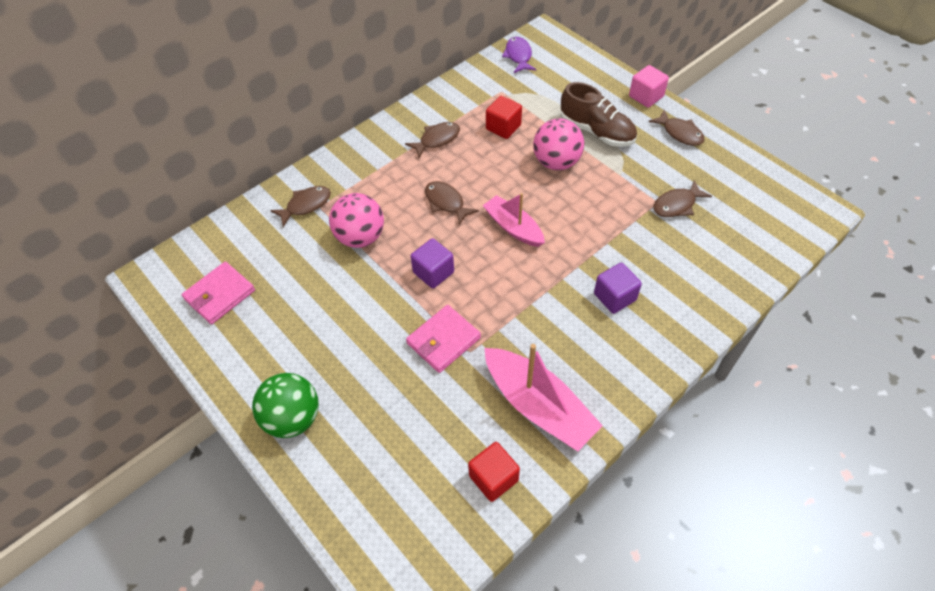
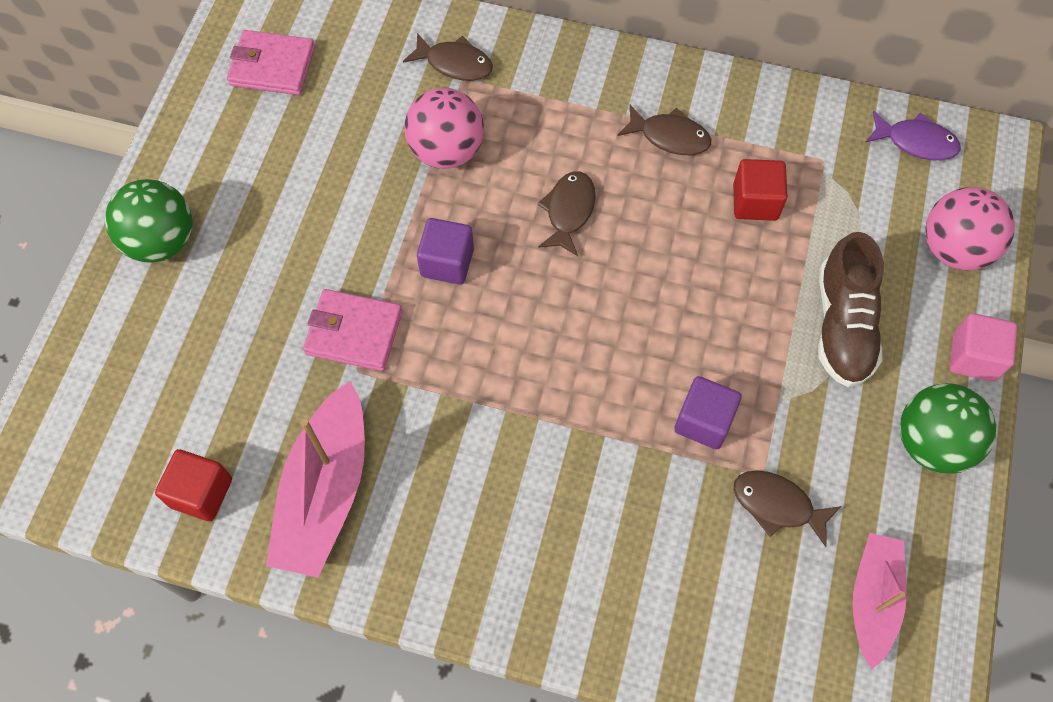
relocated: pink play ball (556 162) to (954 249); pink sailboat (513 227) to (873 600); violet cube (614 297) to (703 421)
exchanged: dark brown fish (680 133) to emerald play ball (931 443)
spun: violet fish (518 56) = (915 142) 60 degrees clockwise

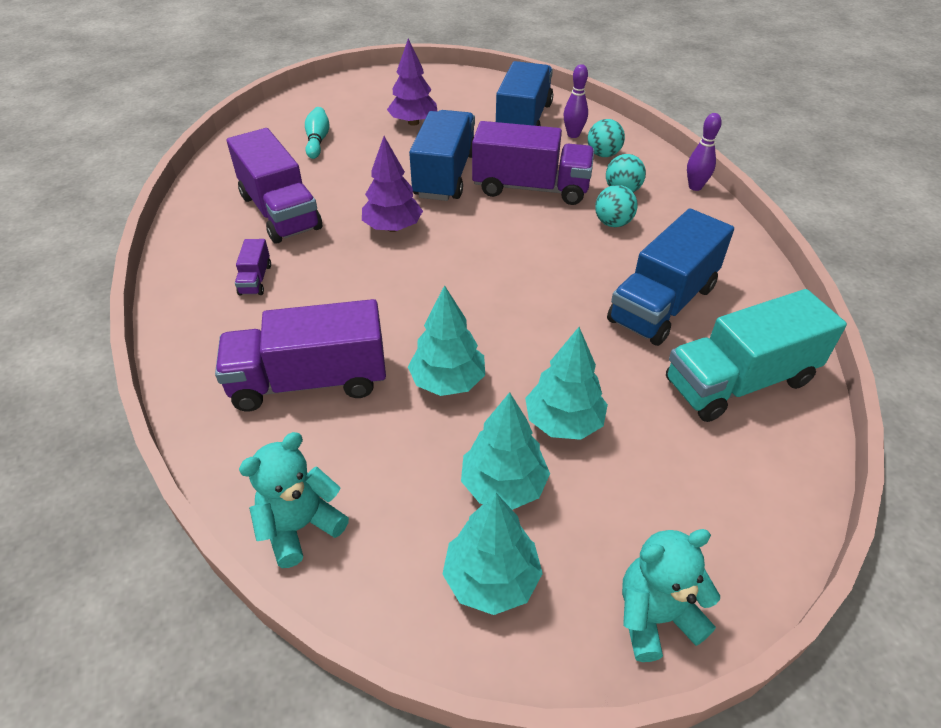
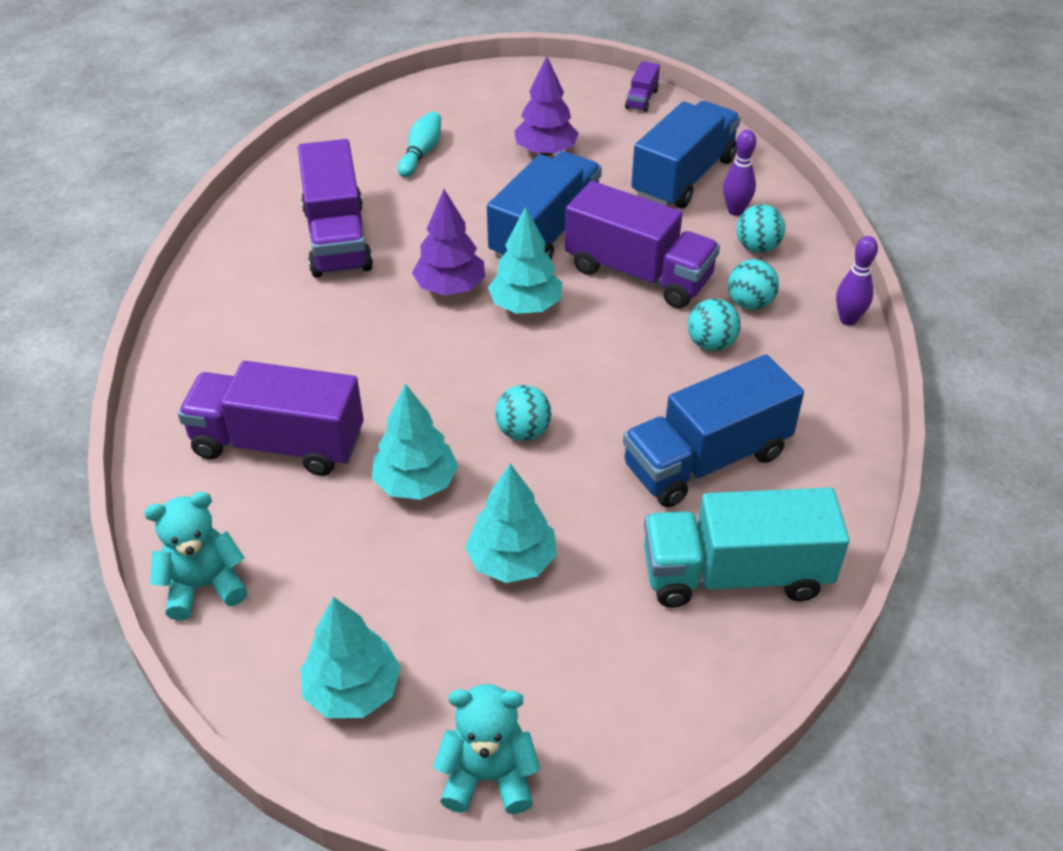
appeared: teal play ball (523 432)
relocated: violet toy truck (255 279) to (641 99); teal fir tree (503 485) to (526 306)

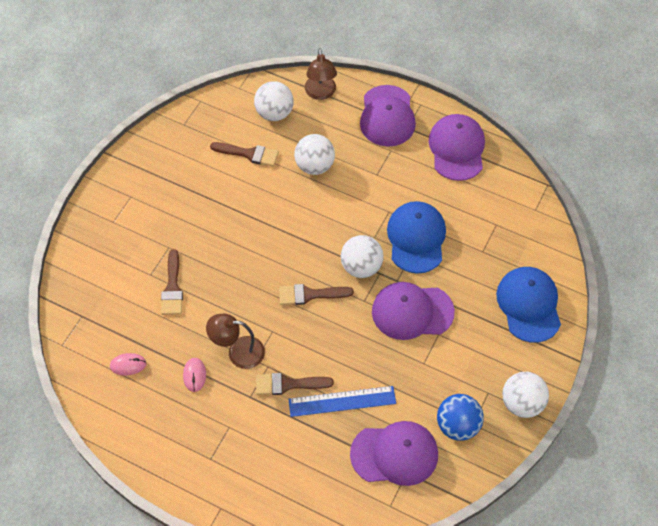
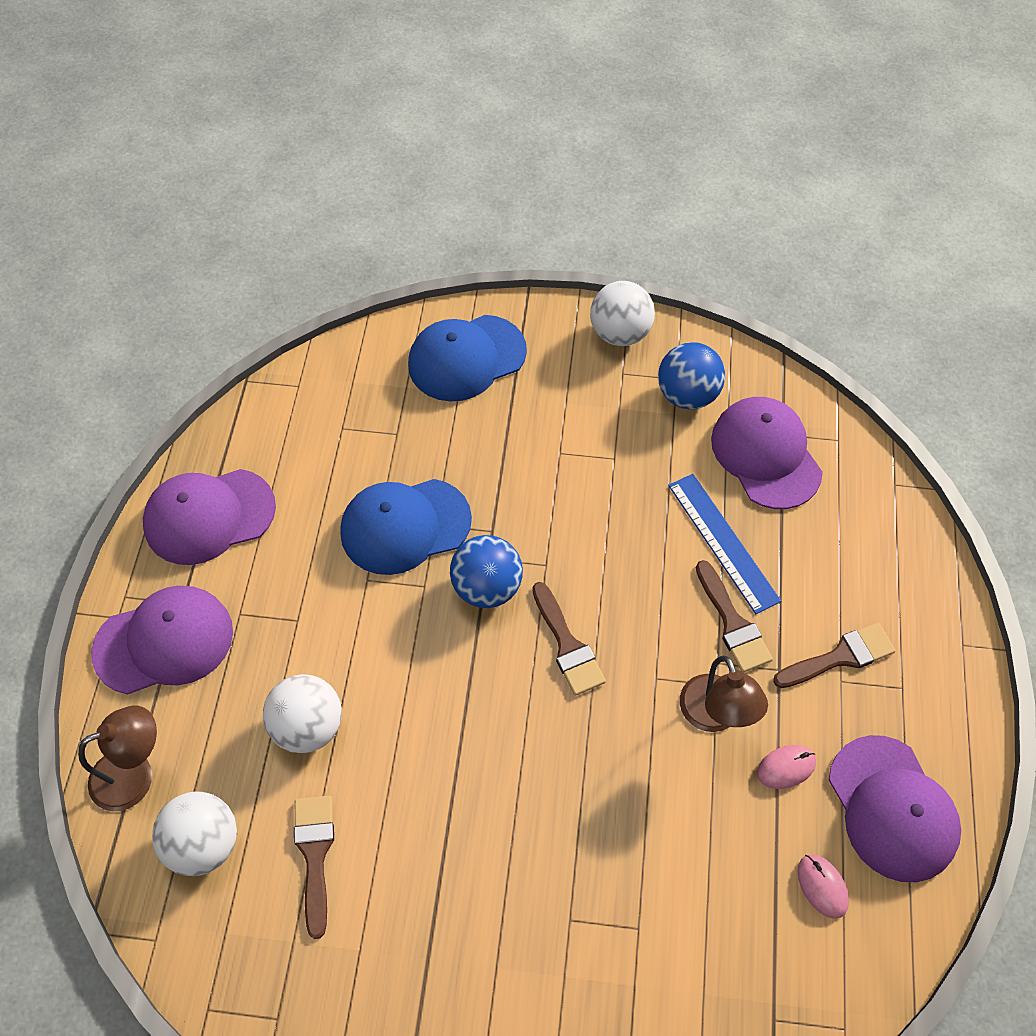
relocated: dark brown paintbrush (172 287) to (840 657); violet peaked cap (412 312) to (892 808)
colour: snow-white play ball (361 267) to cobalt play ball (487 587)

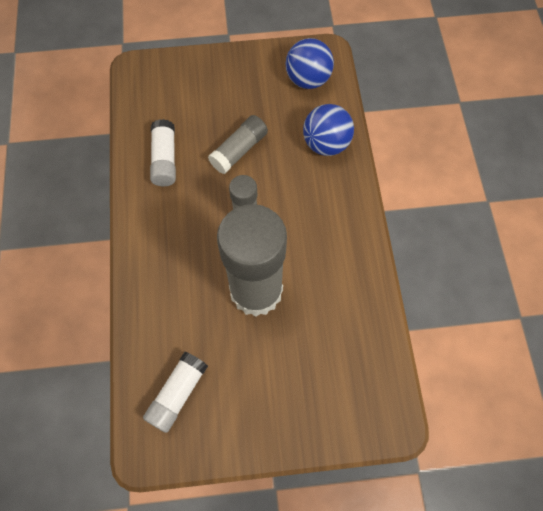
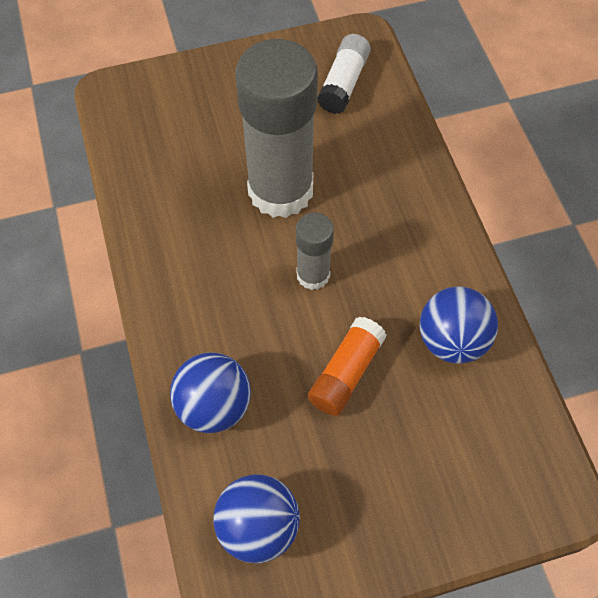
exchanged: snow-white glue (165 159) to cobalt play ball (451 340)
colour: ash-grey glue (239 150) to bright orange glue (346 373)

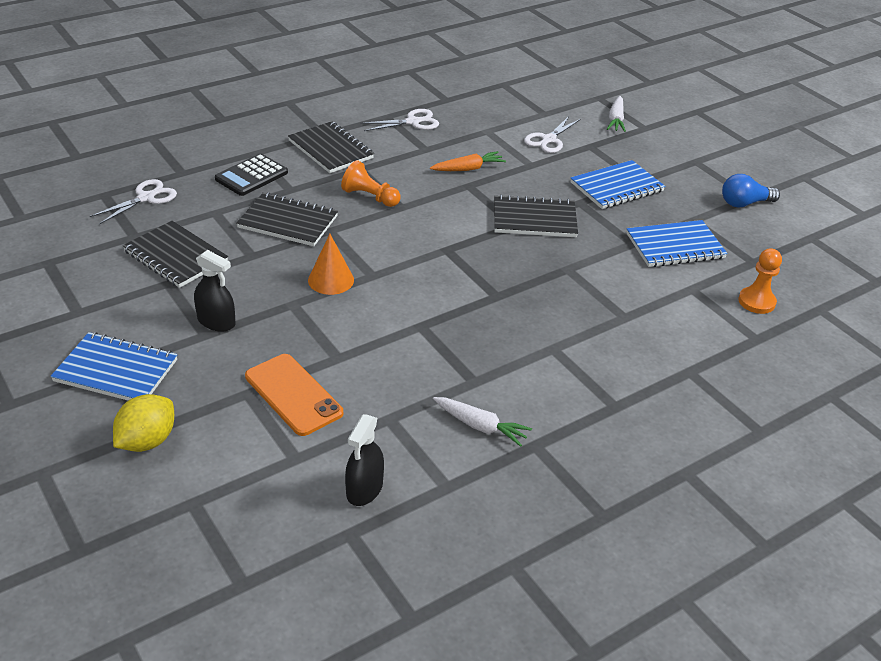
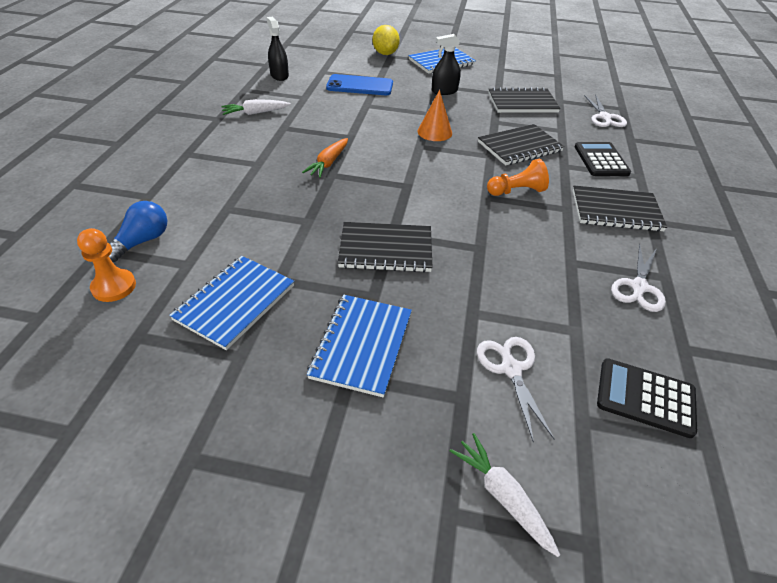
appeared: ebony adding machine (645 397)
relocated: bright orange root vegetable (468 169) to (328 163); cobalt lightbulb (744 203) to (142 241)
colour: bright orange smartphone (293 394) to cobalt smartphone (360 86)
spun: ebony notebook (534 219) = (385 249) 45 degrees clockwise

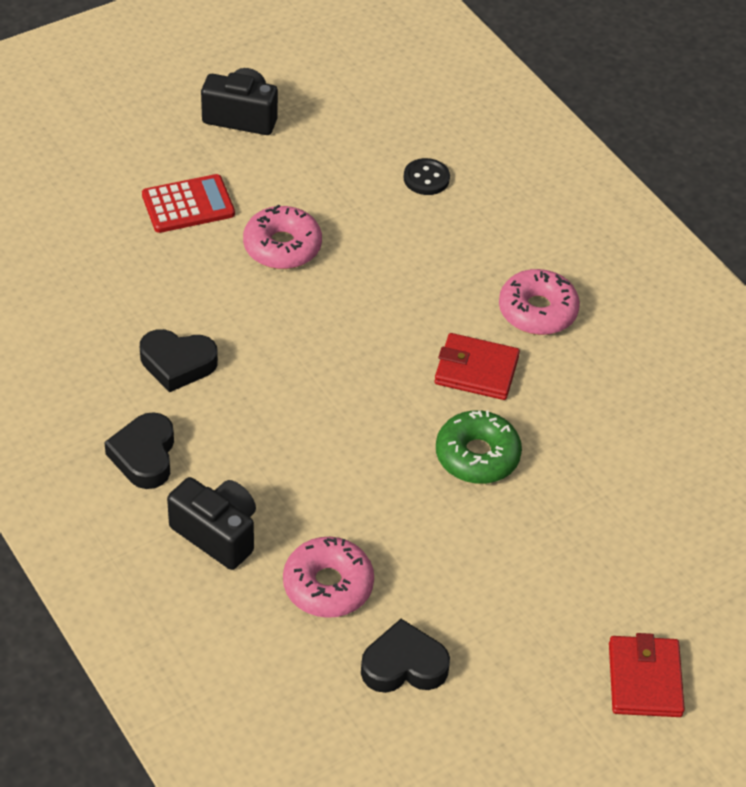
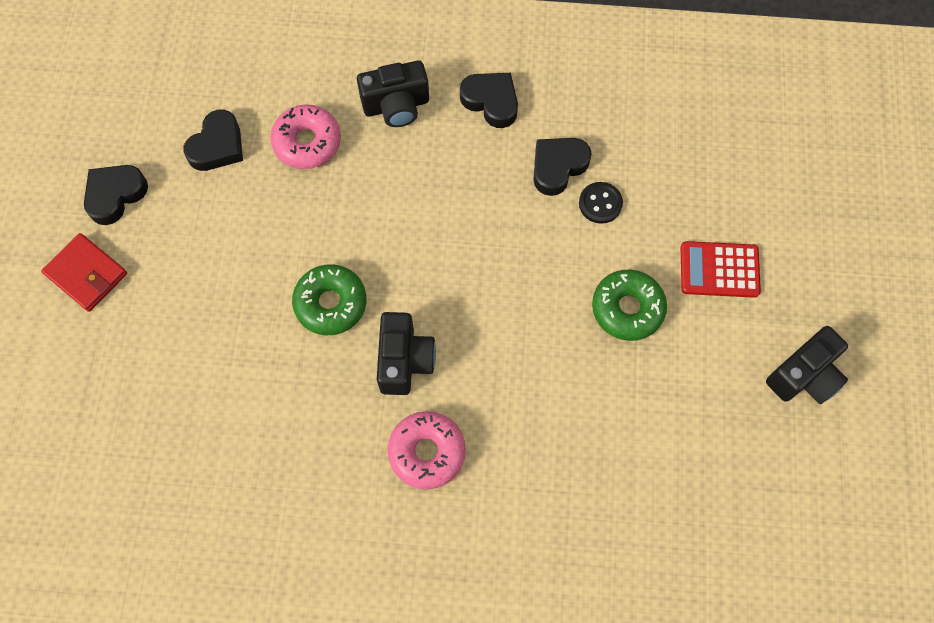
appeared: ebony heart shape (115 195)
relocated: ebony shirt button (426 178) to (600 203)
exchanged: scarlet wallet (476 370) to ebony photo camera (404 360)
colour: pink glazed donut (282 246) to emerald glazed donut (627 308)
spun: scarlet adding machine (188 205) = (719 270) 75 degrees clockwise

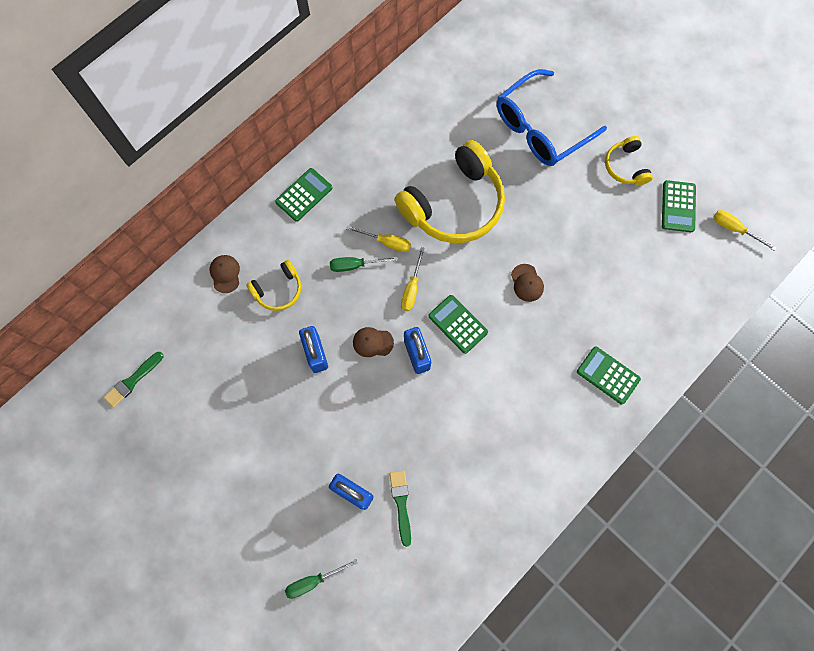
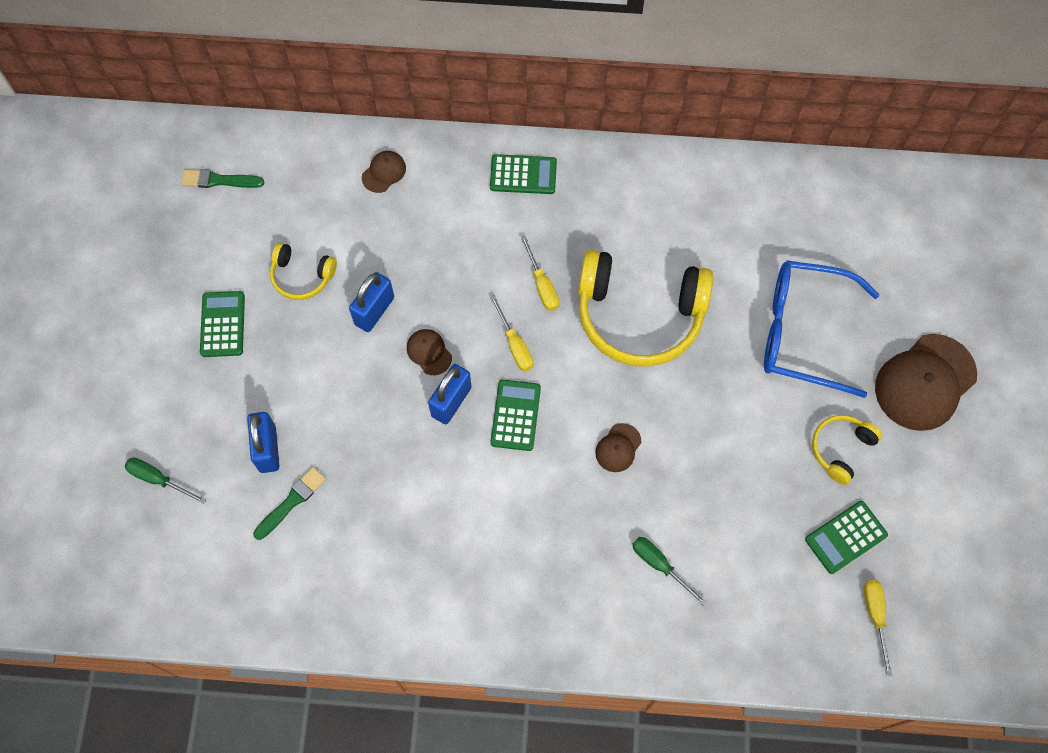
appeared: dark brown peaked cap (925 382)
relocated: emerald hand screwdriver (355 265) to (660 565); yellow headset (278 290) to (302 276); emerald adding machine (608 375) to (223 324)
spun: yellow hand screwdriver (412 288) = (514 345) 90 degrees counterclockwise

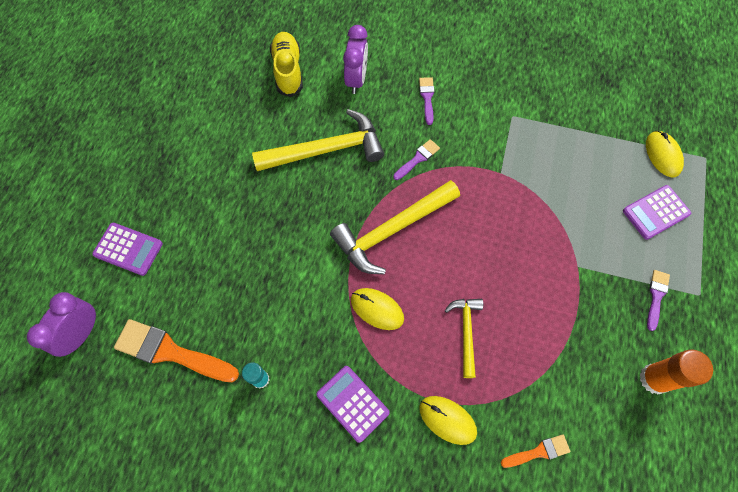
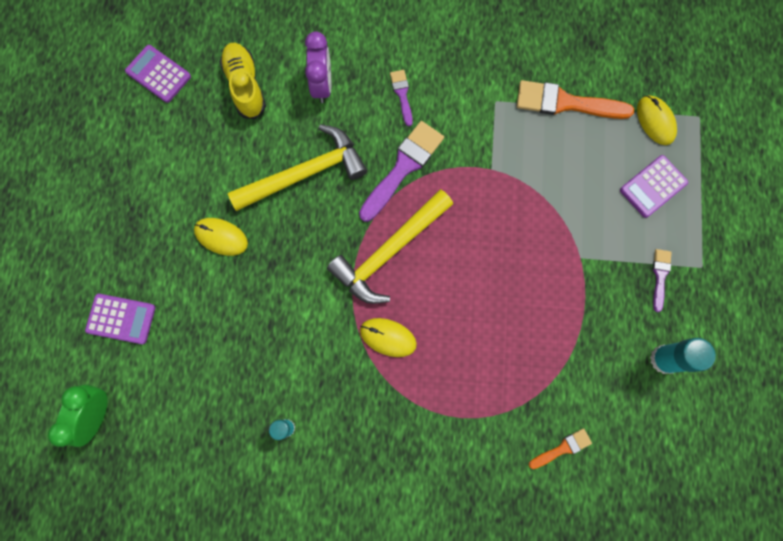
missing: yellow hammer (466 332)
relocated: bright orange paintbrush (170 352) to (565 103); violet adding machine (352 403) to (158 74); yellow mouse (447 420) to (221 237)
colour: violet clock (82 333) to emerald clock (97 414); bright orange glue (654 379) to teal glue (664 359)
size: violet paintbrush (418 159) = (403 167) x1.93

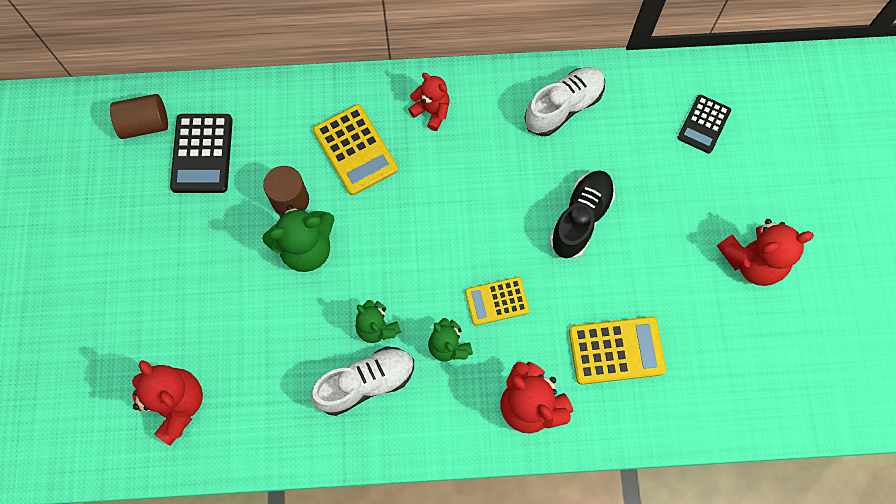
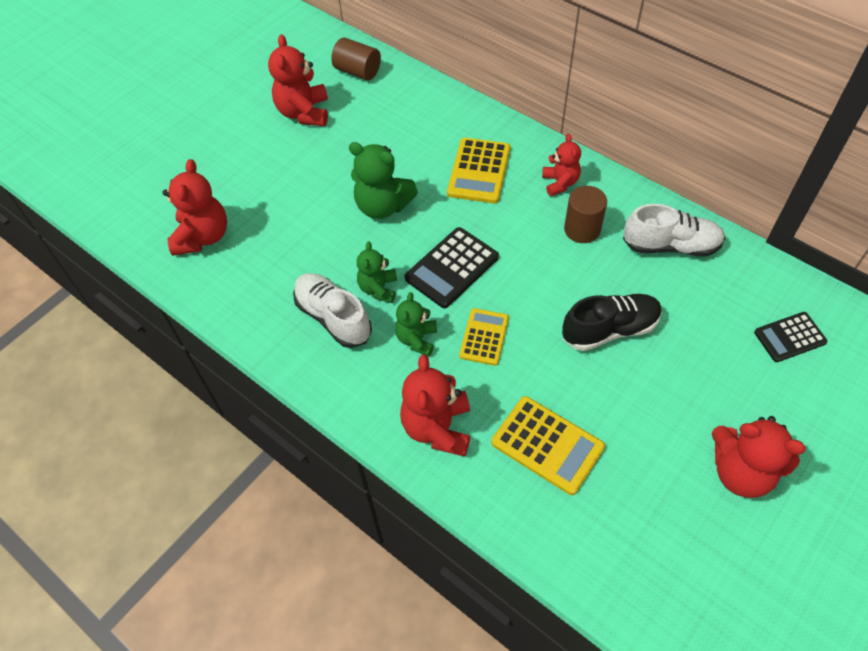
appeared: scarlet teddy bear (304 113)
relocated: ebony adding machine (202 154) to (452 268); dark brown cylinder (290 200) to (582 229)
spun: yellow adding machine (497 301) = (484 337) 75 degrees clockwise; snow-white sneaker (366 383) = (333 317) 150 degrees counterclockwise

